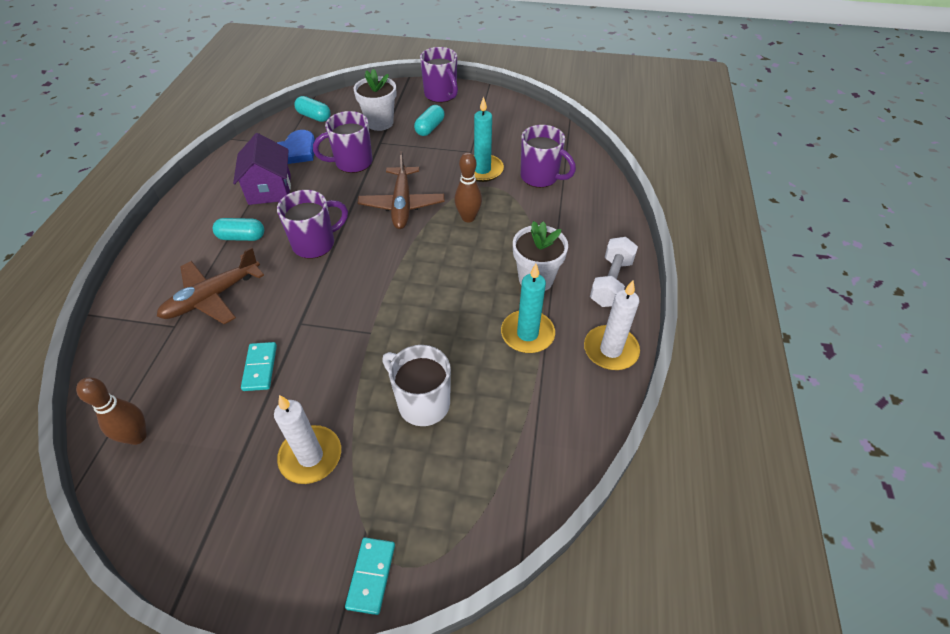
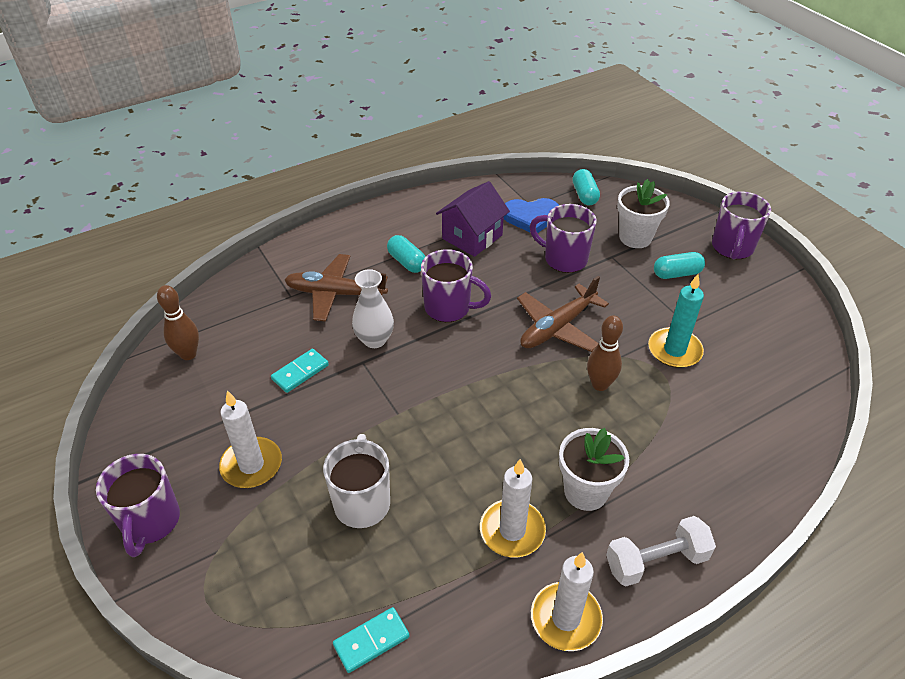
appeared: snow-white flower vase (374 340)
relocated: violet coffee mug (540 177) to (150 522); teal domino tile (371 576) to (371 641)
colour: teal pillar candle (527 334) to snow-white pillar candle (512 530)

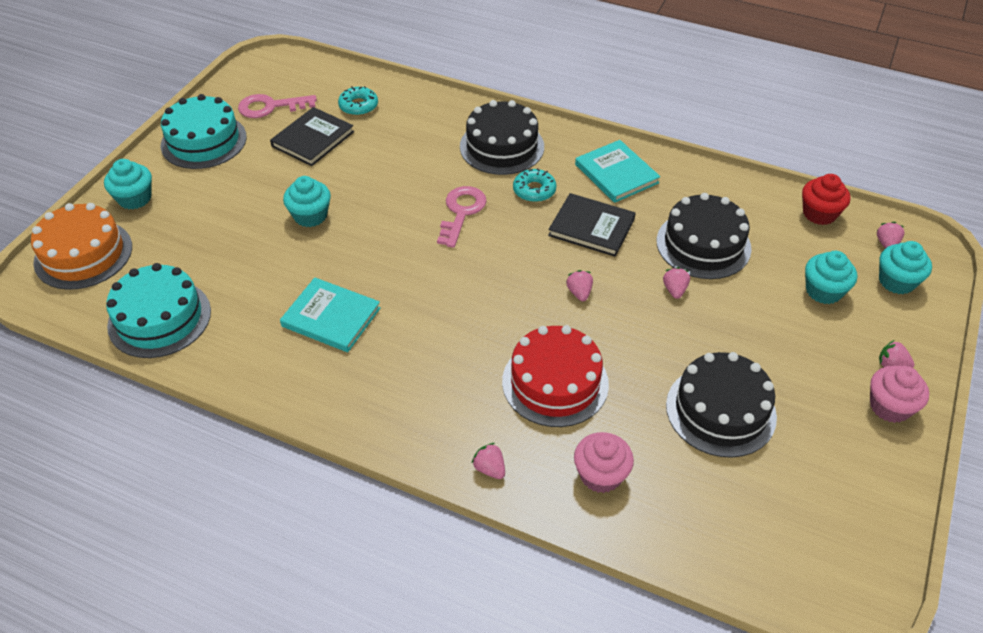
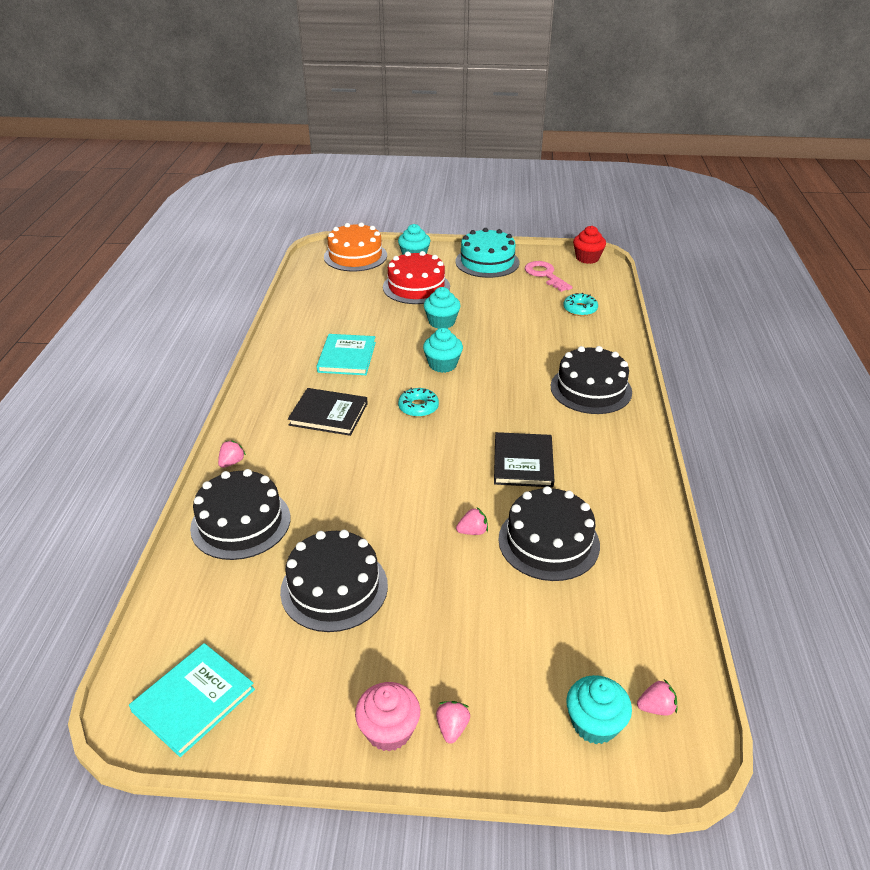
missing: pink key (461 212); teal cake (159 318); pink strawberry (579 293)
relocated: ebony hardback (313 139) to (328 414); teal hardback (616 174) to (193 700); teal glazed donut (534 190) to (418 407); scarlet cupcake (819 213) to (587 258); teal cupcake (823 291) to (442 364); scarlet cake (555 382) to (416 287)
exchanged: pink cupcake (600 475) to ebony cake (241 522)

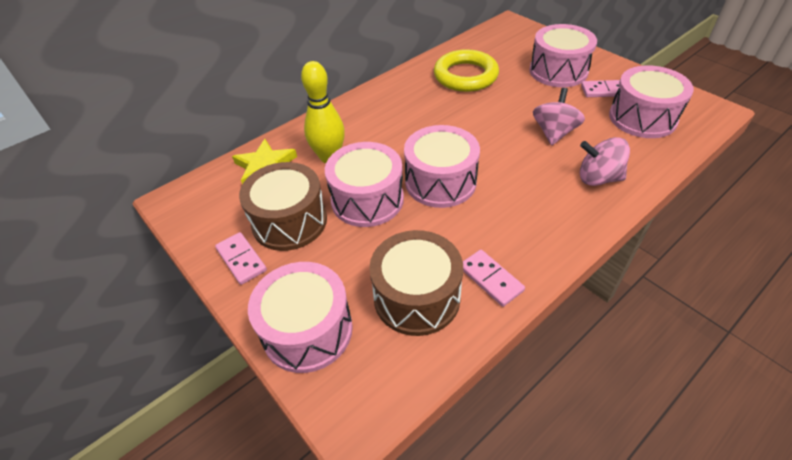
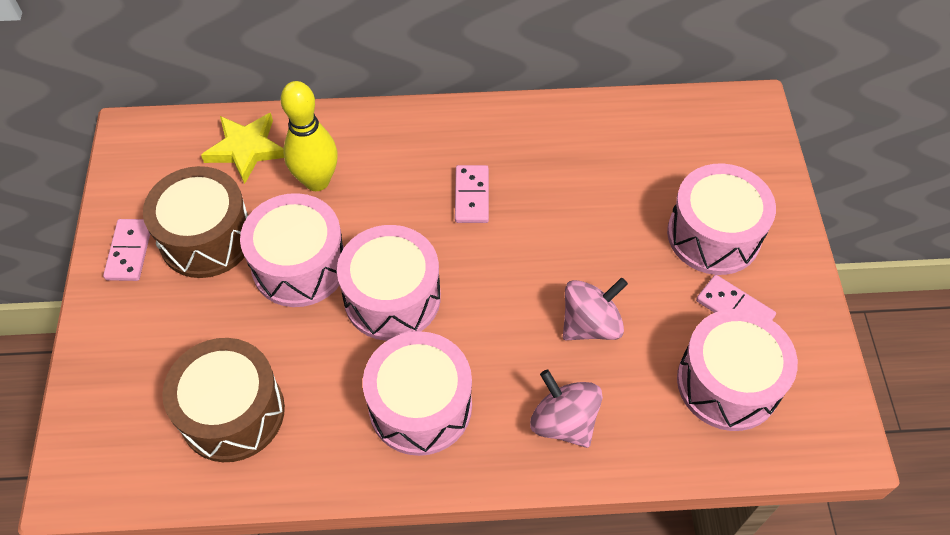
missing: yellow hoop (465 76)
relocated: pink domino tile (490 279) to (471 196); pink snare drum (307 330) to (420 406)

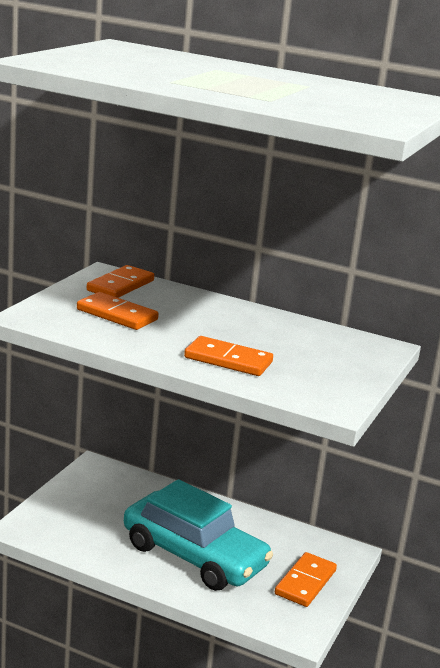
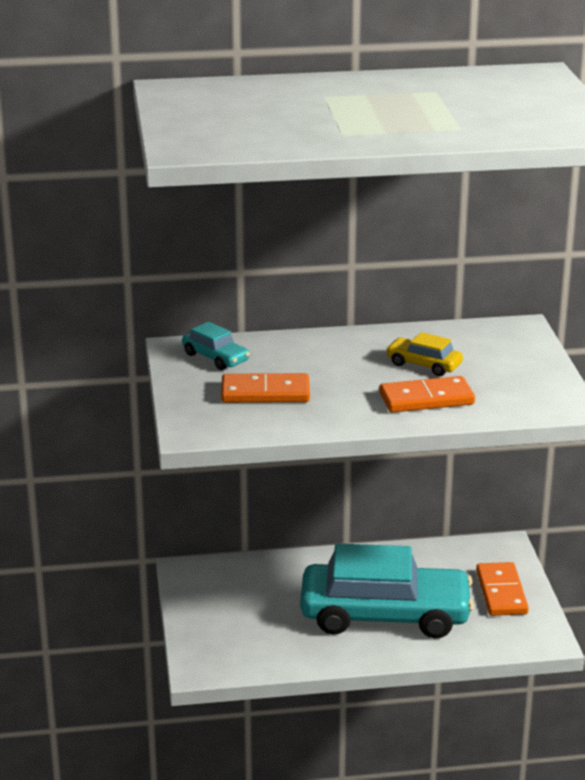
appeared: yellow automobile (424 364)
exchanged: bright orange domino tile (120 285) to teal automobile (215 357)

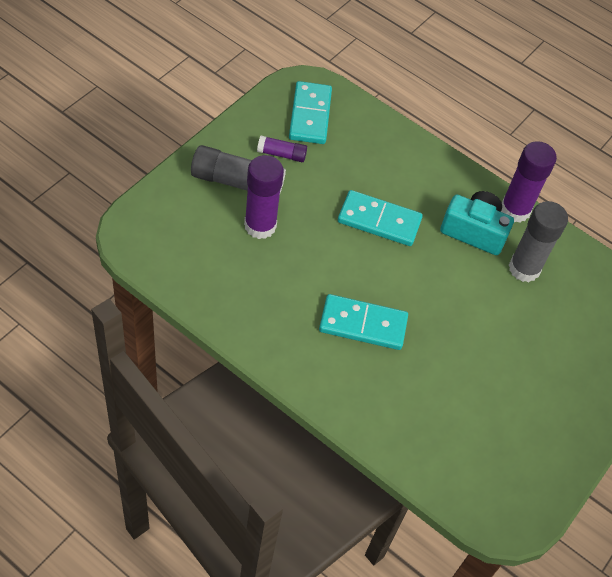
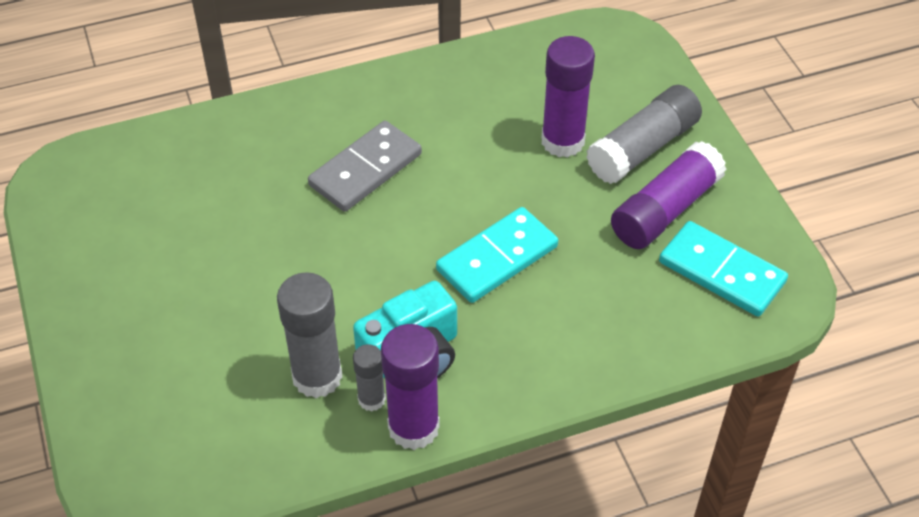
appeared: ash-grey glue (371 399)
colour: teal domino tile (363 324) to ash-grey domino tile (365 170)
size: violet glue (281 154) = (665 210) x1.82

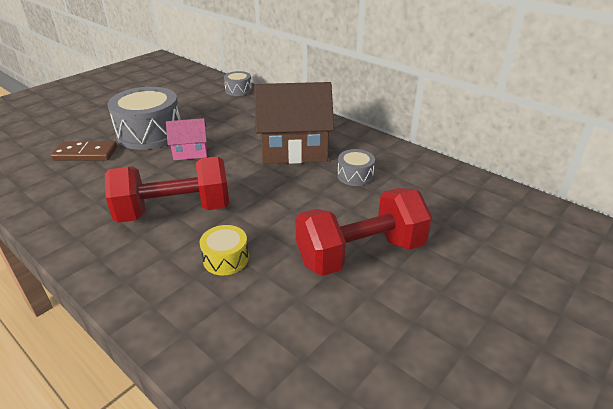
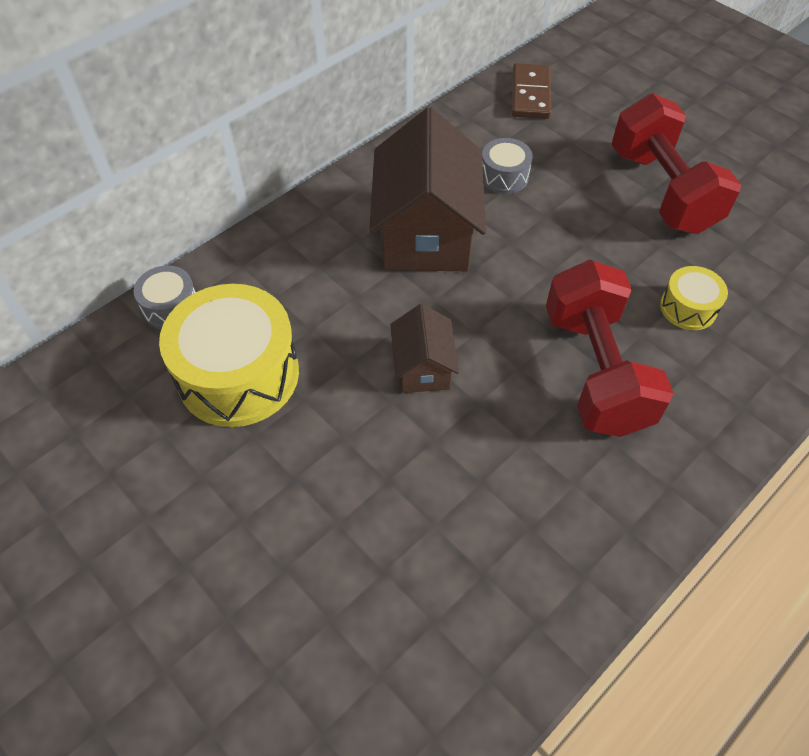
missing: ash-grey snare drum (150 133)
appeared: yellow snare drum (238 374)
relocated: dark brown domino tile (85 154) to (531 94)
colour: pink toy house (190 152) to dark brown toy house (423 367)

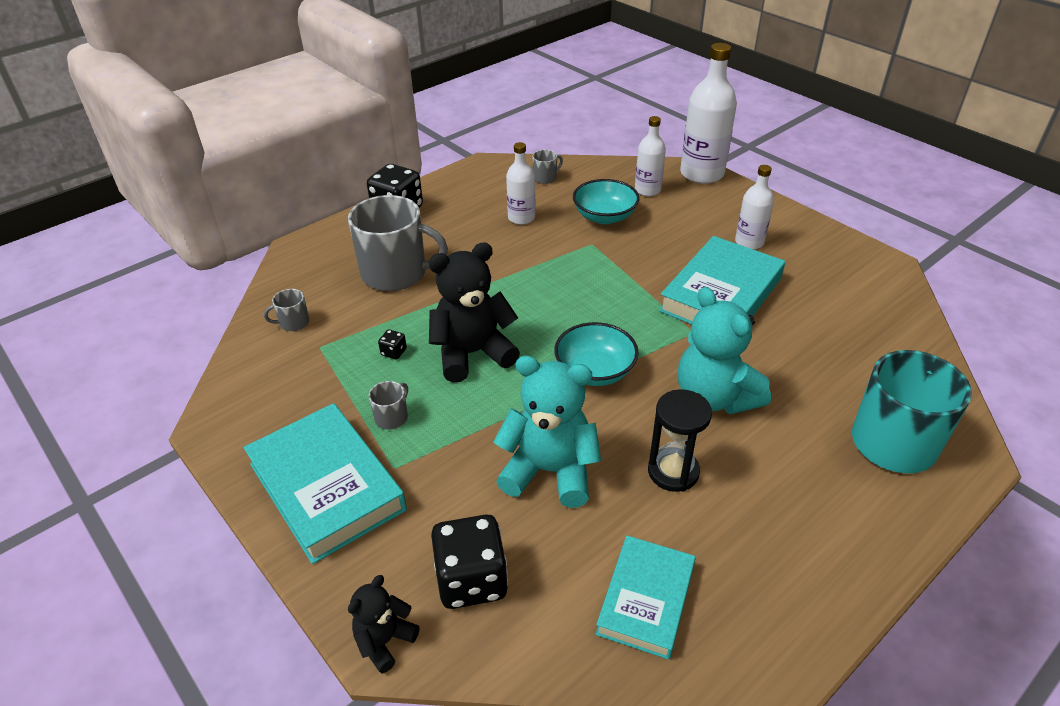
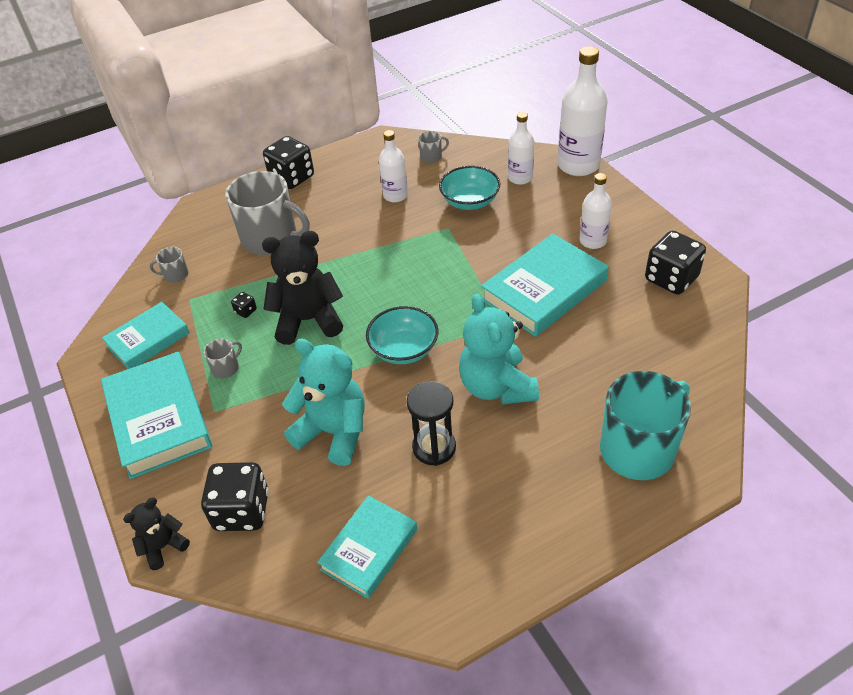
appeared: ebony dice (671 279); teal hardback (148 340)

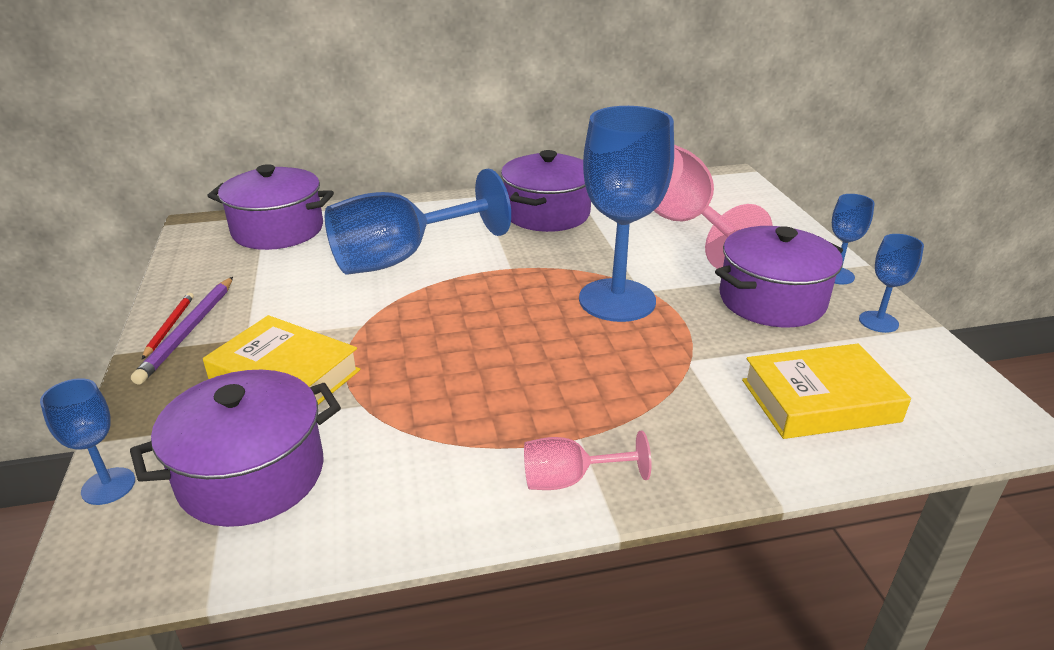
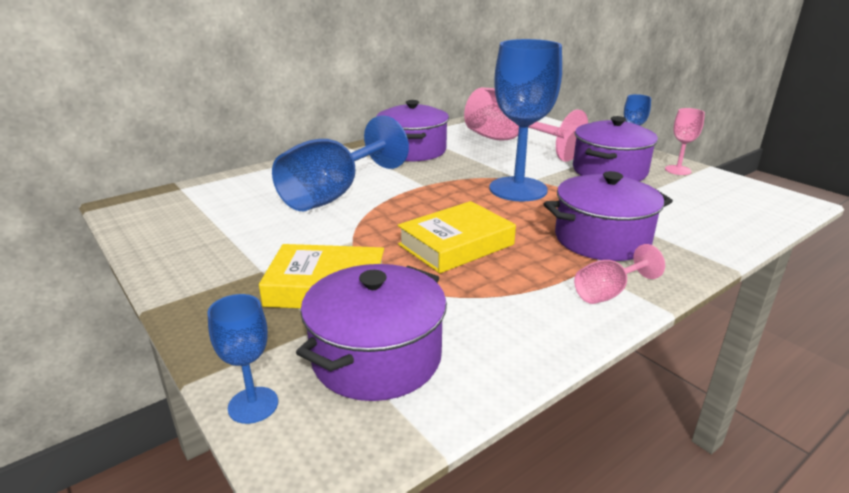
missing: violet lead pencil (189 331); scarlet lead pencil (169 326)
relocated: violet cooking pot (278 230) to (602 239); yellow hardback (819 400) to (456 244)
colour: cobalt goblet (878 322) to pink goblet (678 170)

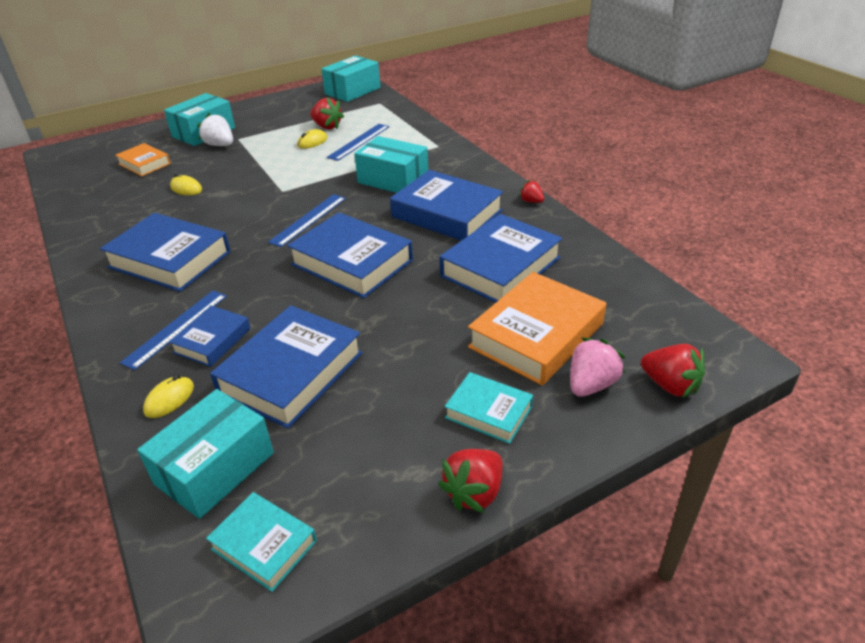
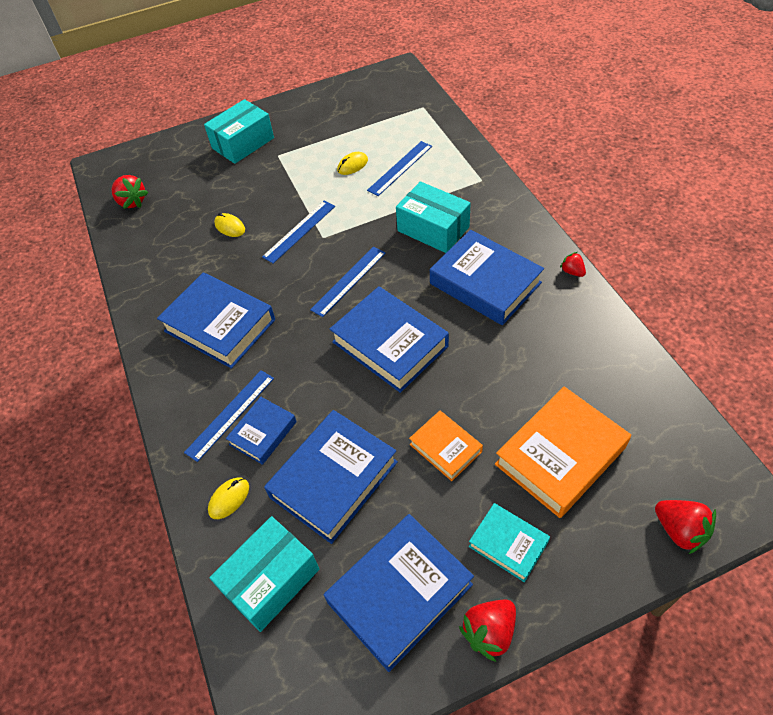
missing: teal parcel (352 91); snow-white strawberry (220 145); pink strawberry (591 384); teal hardback (264 545)
appeared: cobalt straightedge (299 231)
relocated: scarlet strawberry (327 126) to (132 202); bright orange hardback (144 164) to (445 448); cobalt hardback (500 267) to (400 593)

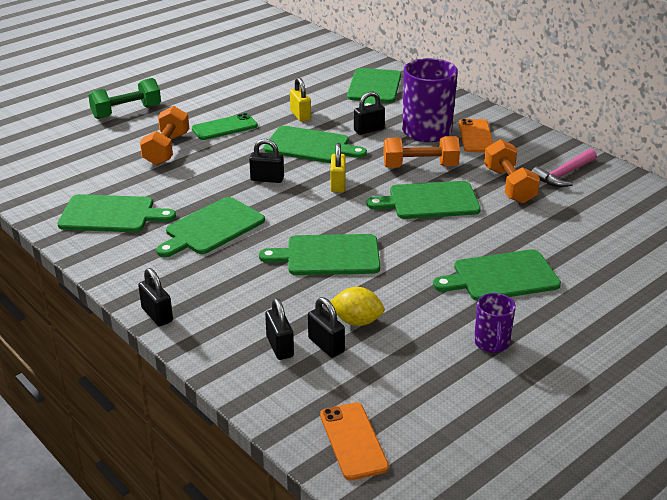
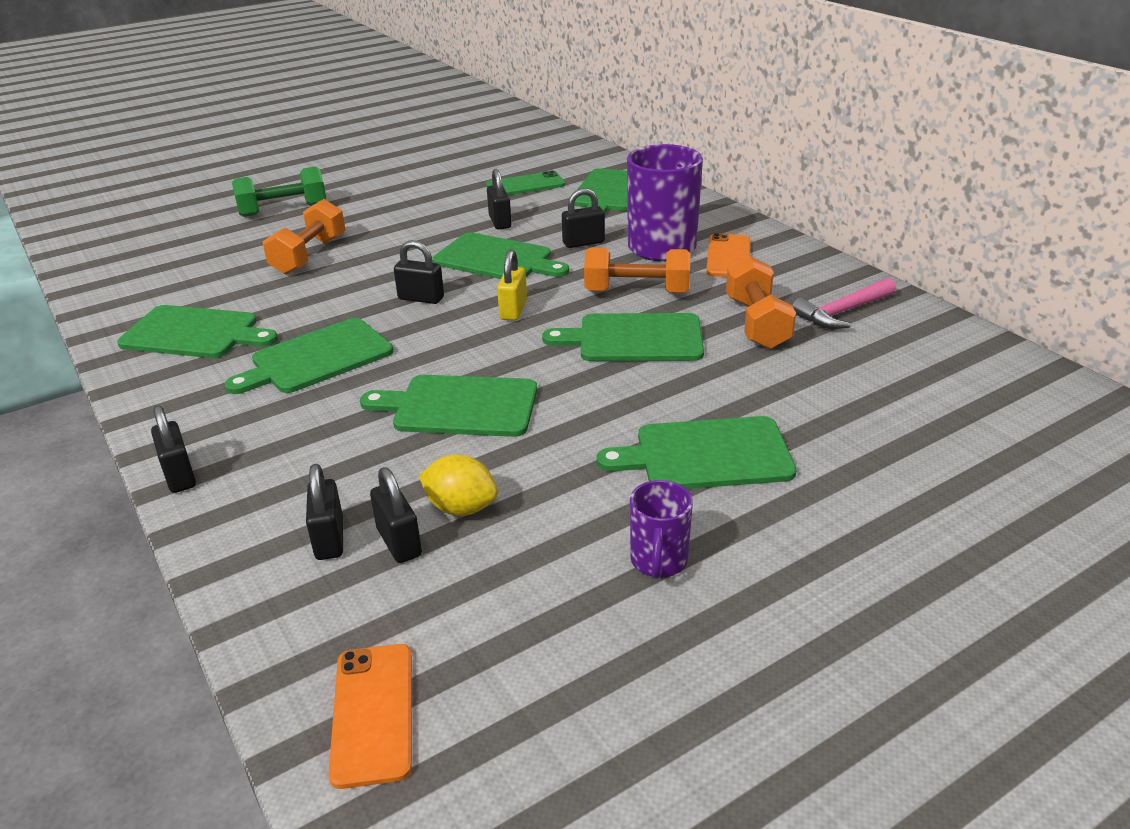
relocated: emerald smartphone (224 127) to (525 185)
colour: yellow lock (300 115) to ebony lock (500 222)

